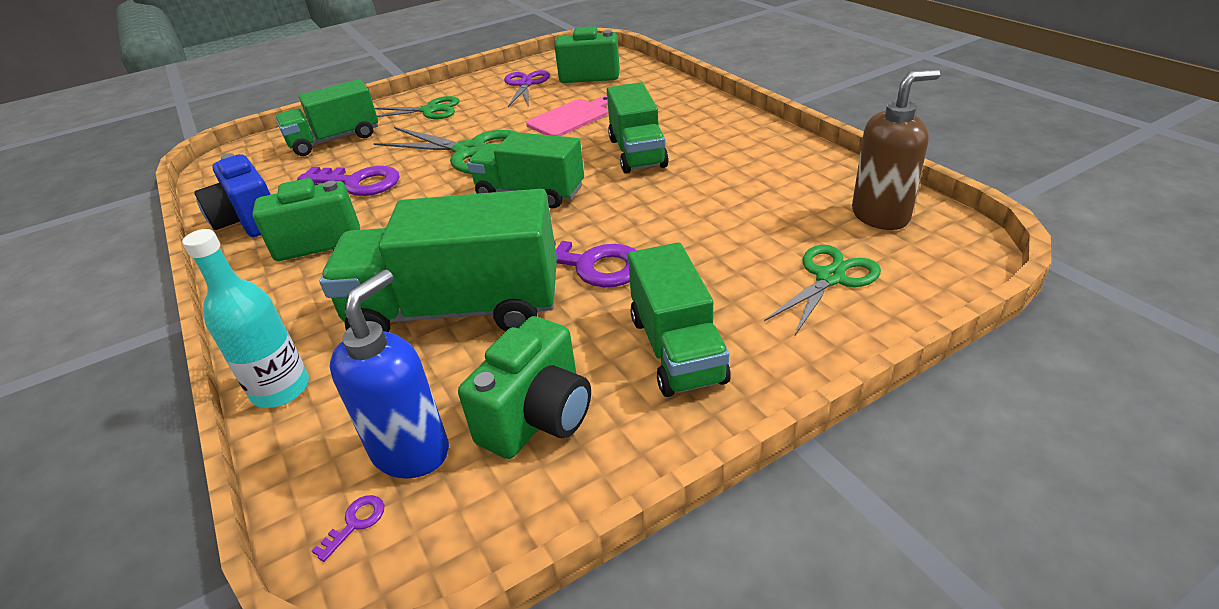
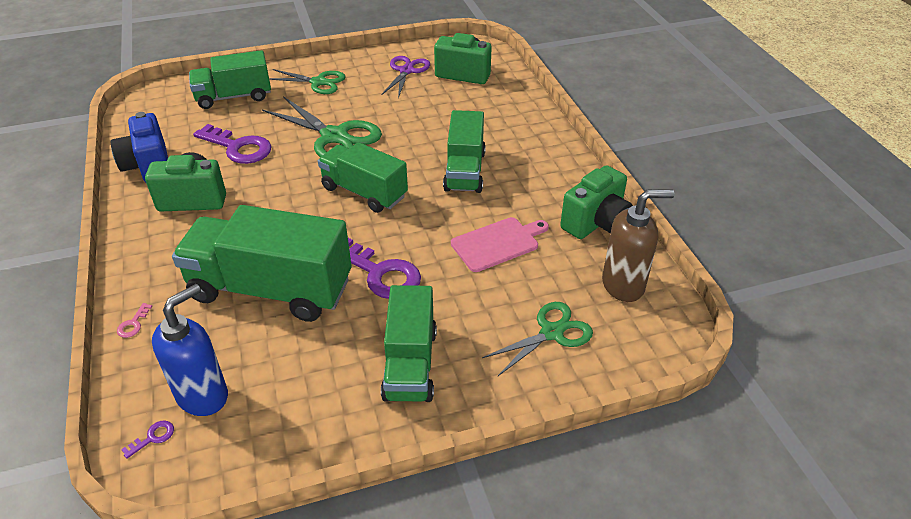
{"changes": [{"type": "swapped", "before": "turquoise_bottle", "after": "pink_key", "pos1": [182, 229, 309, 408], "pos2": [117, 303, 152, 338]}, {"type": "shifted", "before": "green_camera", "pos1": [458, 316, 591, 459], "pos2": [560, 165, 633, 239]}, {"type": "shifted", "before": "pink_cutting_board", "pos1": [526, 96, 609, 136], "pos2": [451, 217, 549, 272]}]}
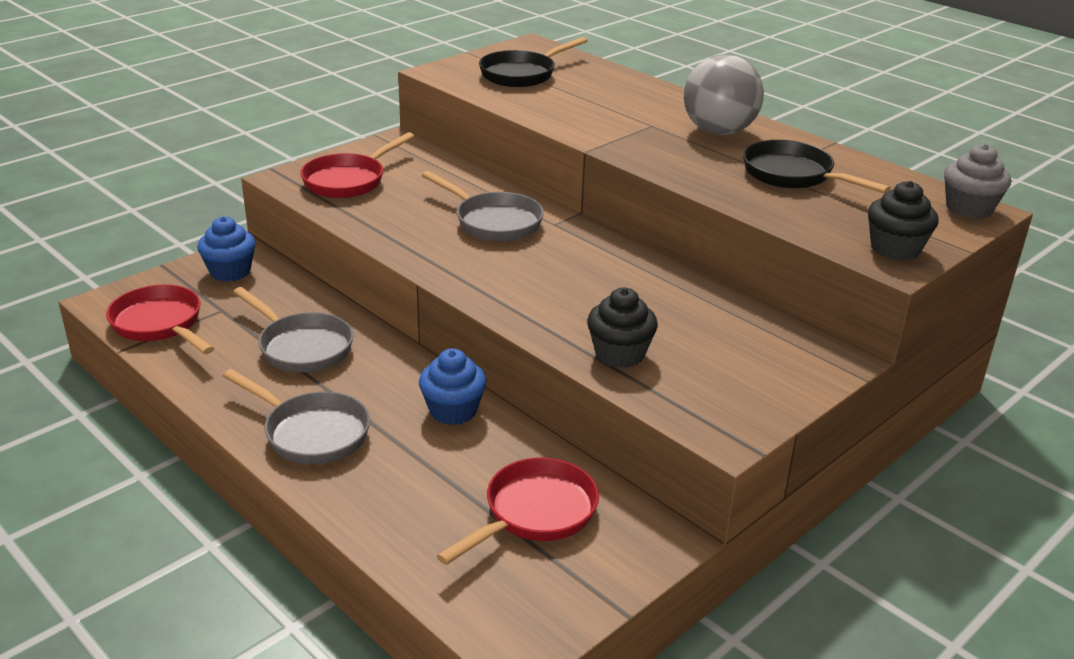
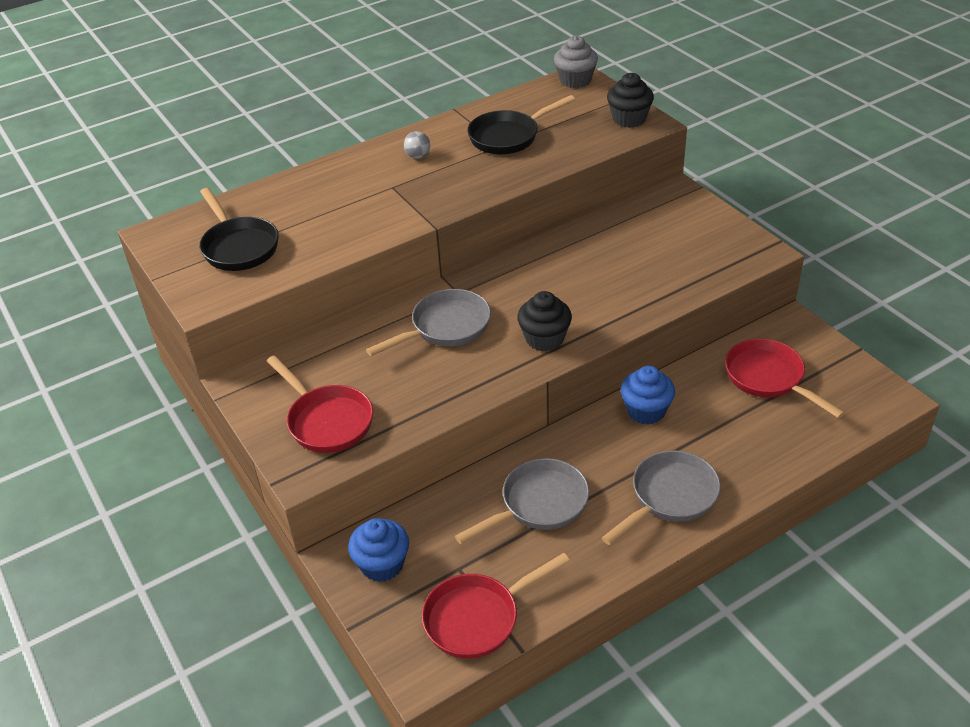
{"changes": [{"type": "shifted", "before": "black_cupcake", "pos1": [587, 288, 658, 368], "pos2": [517, 291, 572, 351]}, {"type": "scaled", "before": "grey_ball", "pos1": [684, 54, 764, 135], "pos2": [404, 131, 430, 159], "scale": 0.4}]}
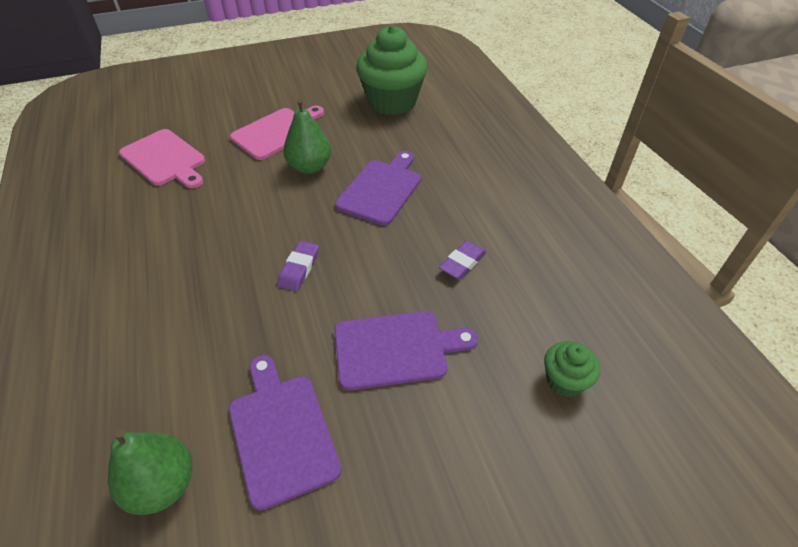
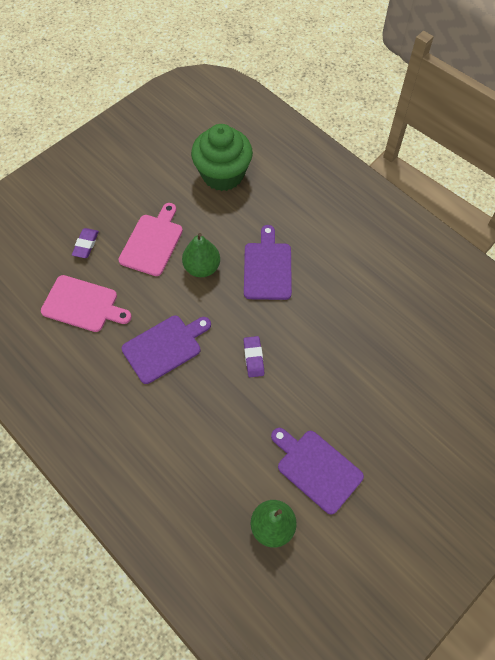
{"changes": [{"type": "shifted", "before": "purple_cutting_board", "pos1": [334, 311, 478, 391], "pos2": [122, 316, 211, 384]}, {"type": "shifted", "before": "purple_eraser", "pos1": [439, 241, 486, 279], "pos2": [72, 228, 99, 258]}, {"type": "gone", "before": "green_cupcake", "pos1": [544, 341, 600, 397]}]}
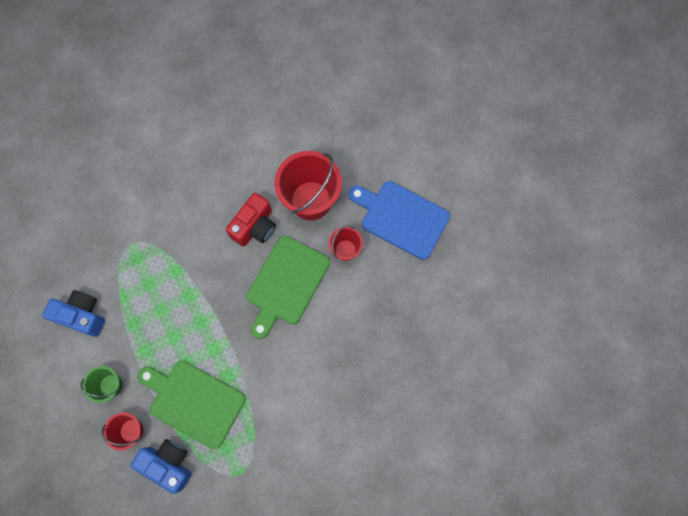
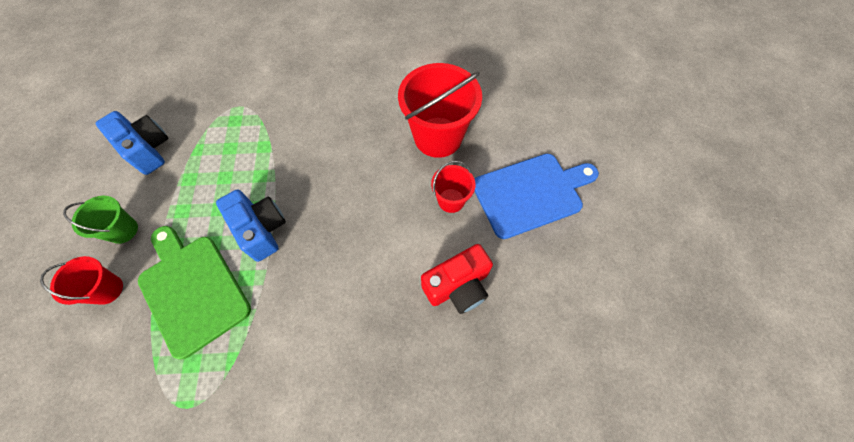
{"changes": [{"type": "shifted", "before": "blue_camera", "pos1": [130, 439, 192, 494], "pos2": [216, 189, 286, 262]}, {"type": "shifted", "before": "red_camera", "pos1": [226, 193, 276, 246], "pos2": [421, 244, 493, 314]}, {"type": "gone", "before": "green_cutting_board", "pos1": [247, 236, 330, 339]}, {"type": "rotated", "before": "blue_cutting_board", "pos1": [349, 181, 450, 260], "pos2": [475, 154, 599, 239], "turn": 105}]}
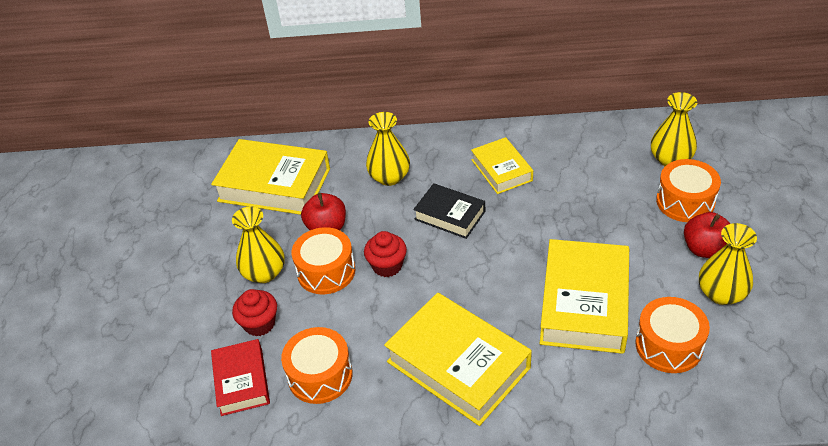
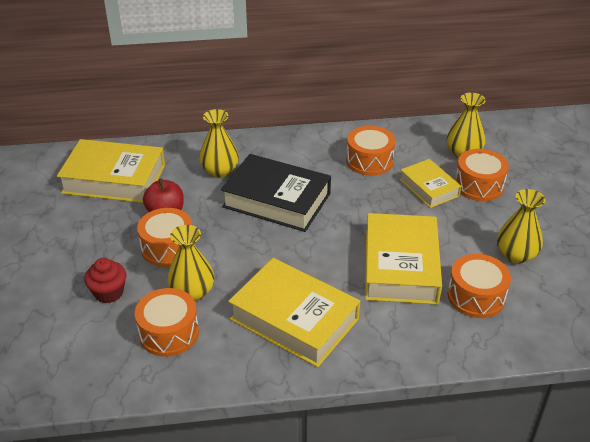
{"changes": [{"type": "gone", "before": "red_book", "pos1": [211, 339, 270, 416]}, {"type": "shifted", "before": "yellow_vase", "pos1": [232, 206, 285, 283], "pos2": [167, 225, 214, 301]}, {"type": "gone", "before": "red_cupcake", "pos1": [364, 231, 407, 277]}, {"type": "scaled", "before": "black_book", "pos1": [413, 183, 485, 239], "pos2": [221, 154, 331, 232], "scale": 1.72}, {"type": "shifted", "before": "yellow_book", "pos1": [471, 137, 533, 194], "pos2": [400, 159, 461, 208]}, {"type": "gone", "before": "red_apple", "pos1": [684, 212, 730, 258]}, {"type": "new", "after": "orange_drum", "pos2": [346, 126, 395, 176]}]}
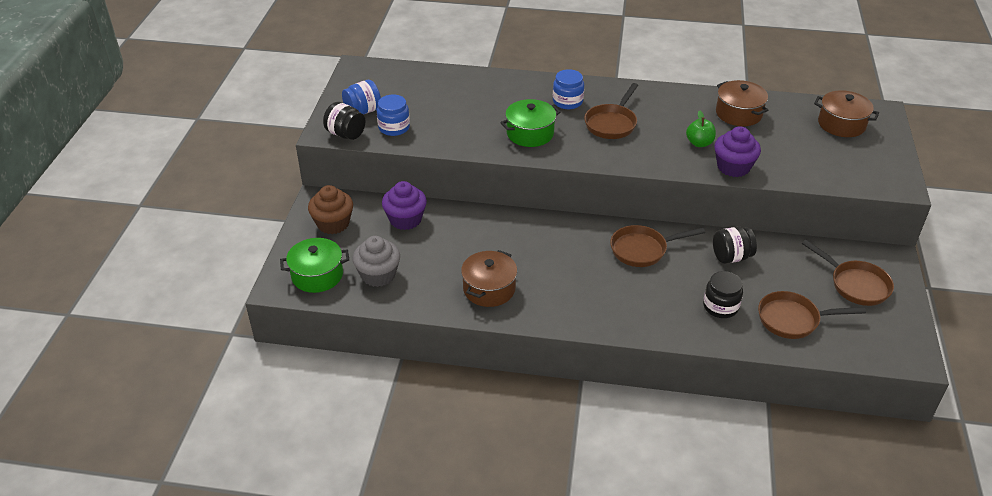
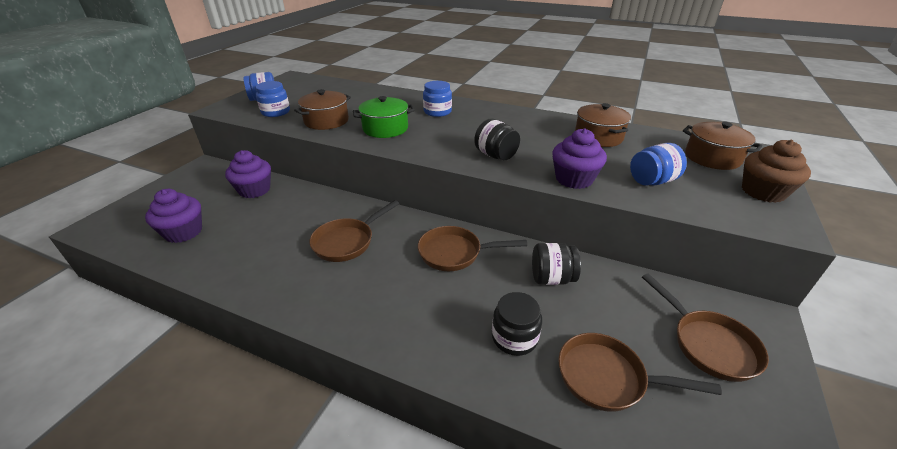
{"changes": [{"type": "gone", "before": "green_pot", "pos1": [280, 238, 349, 293]}, {"type": "shifted", "before": "brown_cupcake", "pos1": [308, 185, 353, 234], "pos2": [742, 140, 811, 203]}, {"type": "shifted", "before": "black_jar", "pos1": [323, 102, 366, 140], "pos2": [474, 119, 520, 160]}, {"type": "repainted", "before": "grey_cupcake", "after": "purple_cupcake", "pos1": [353, 236, 400, 287], "pos2": [145, 189, 202, 243]}, {"type": "shifted", "before": "brown_pot", "pos1": [461, 250, 517, 307], "pos2": [294, 89, 351, 130]}, {"type": "shifted", "before": "brown_pan", "pos1": [584, 83, 638, 139], "pos2": [309, 200, 399, 262]}, {"type": "gone", "before": "green_apple", "pos1": [686, 110, 716, 147]}, {"type": "new", "after": "blue_jar", "pos2": [630, 143, 687, 185]}]}
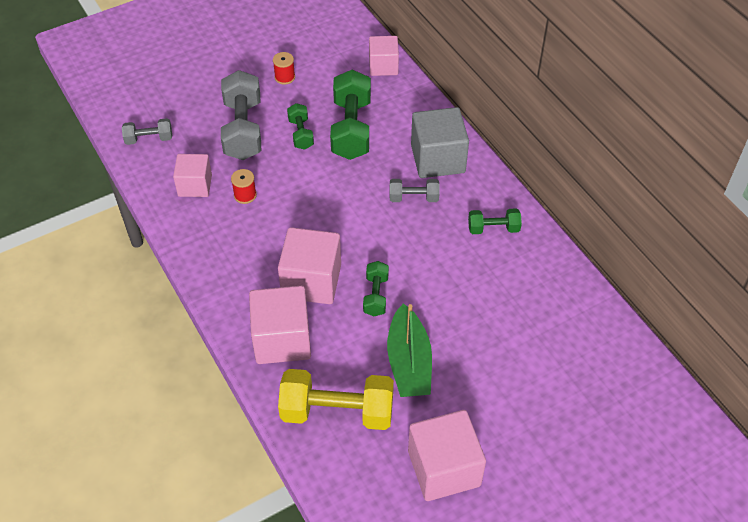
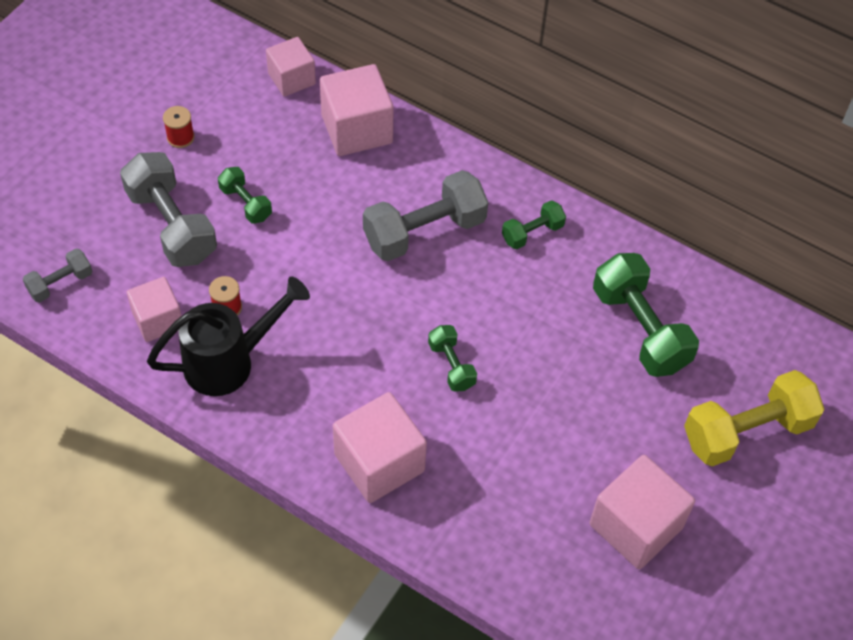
{"changes": [{"type": "shifted", "before": "pink_cube", "pos1": [278, 227, 341, 304], "pos2": [320, 64, 394, 156]}, {"type": "shifted", "before": "yellow_dumbbell", "pos1": [278, 369, 394, 430], "pos2": [684, 370, 825, 466]}, {"type": "shifted", "before": "green_dumbbell", "pos1": [330, 70, 371, 160], "pos2": [593, 253, 699, 377]}, {"type": "gone", "before": "green_boat", "pos1": [387, 303, 432, 397]}, {"type": "scaled", "before": "grey_dumbbell", "pos1": [390, 179, 439, 202], "pos2": [363, 170, 488, 261], "scale": 1.91}, {"type": "gone", "before": "grey_cube", "pos1": [411, 107, 469, 178]}, {"type": "new", "after": "black_watering_can", "pos2": [147, 276, 310, 396]}]}
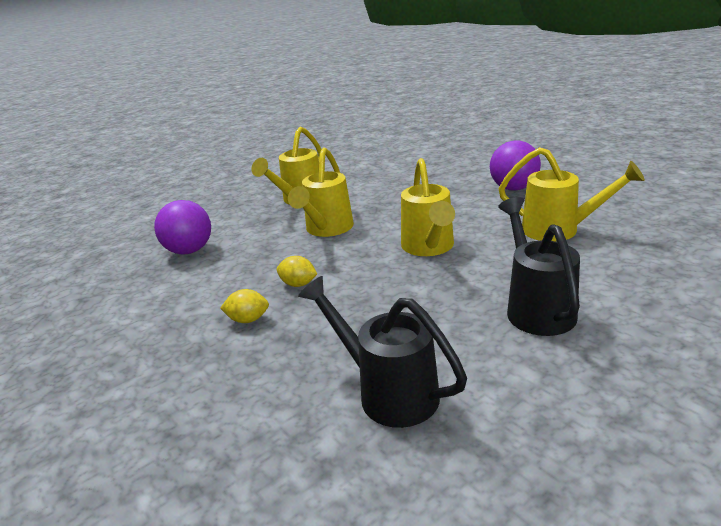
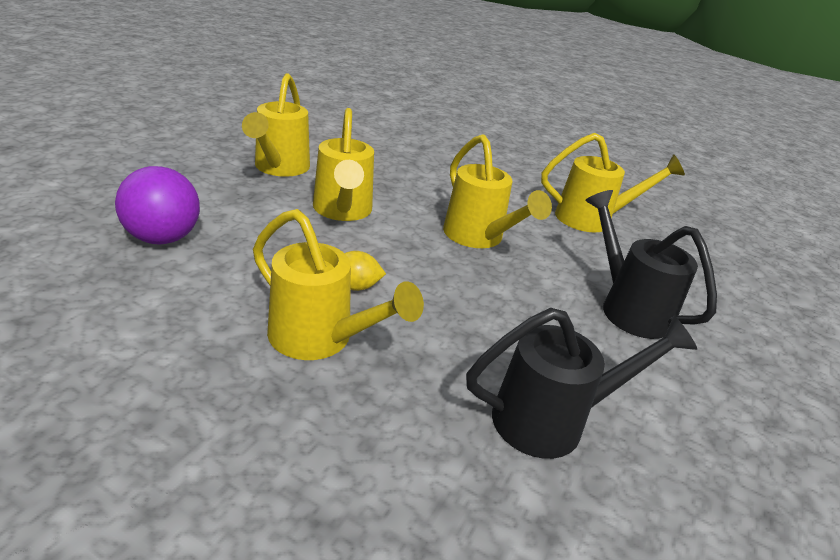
{"changes": [{"type": "swapped", "before": "yellow_lemon", "after": "yellow_watering_can", "pos1": [220, 289, 269, 323], "pos2": [253, 209, 424, 360]}, {"type": "rotated", "before": "black_watering_can", "pos1": [298, 276, 467, 428], "pos2": [466, 308, 697, 459], "turn": 150}, {"type": "gone", "before": "purple_ball", "pos1": [490, 140, 541, 191]}]}
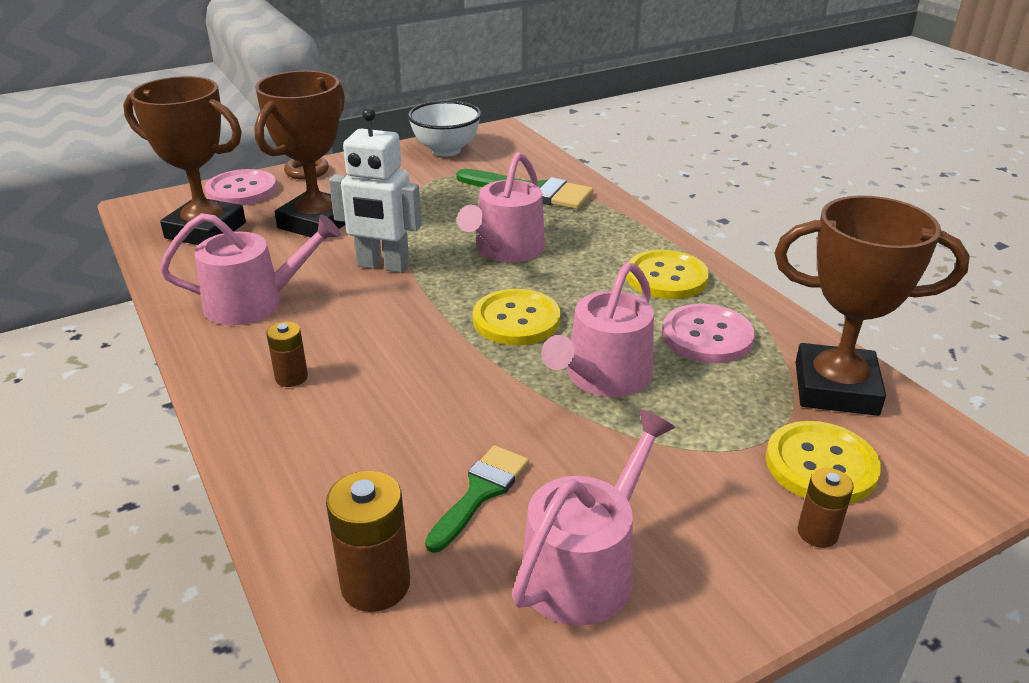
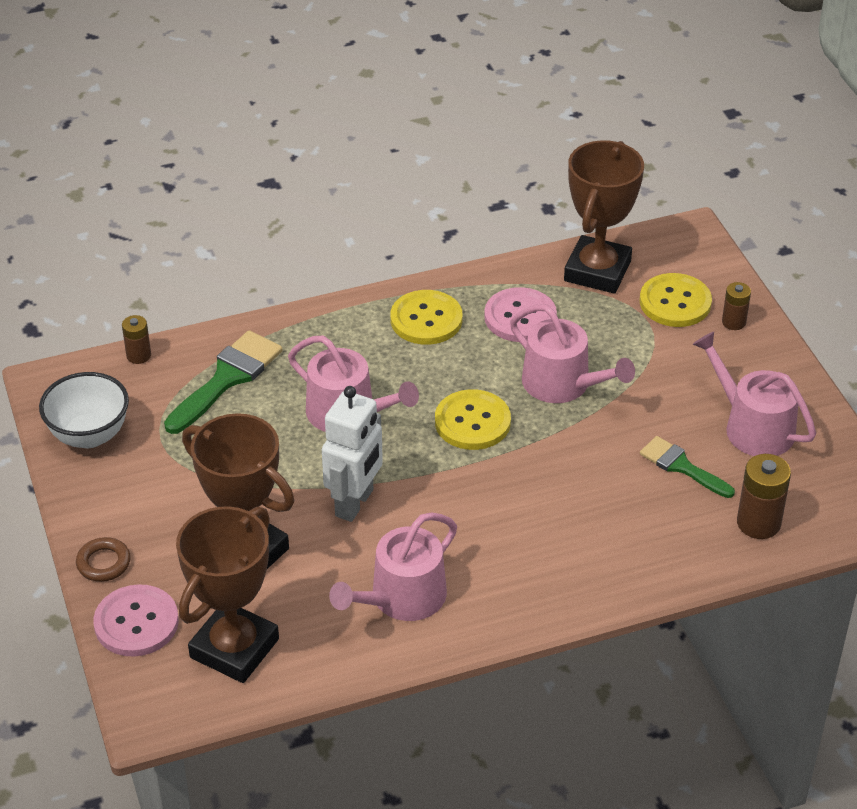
{"changes": [{"type": "rotated", "before": "pink_watering_can", "pos1": [159, 213, 341, 325], "pos2": [329, 512, 457, 621], "turn": -135}, {"type": "shifted", "before": "brown_battery", "pos1": [266, 321, 308, 387], "pos2": [122, 315, 151, 364]}]}
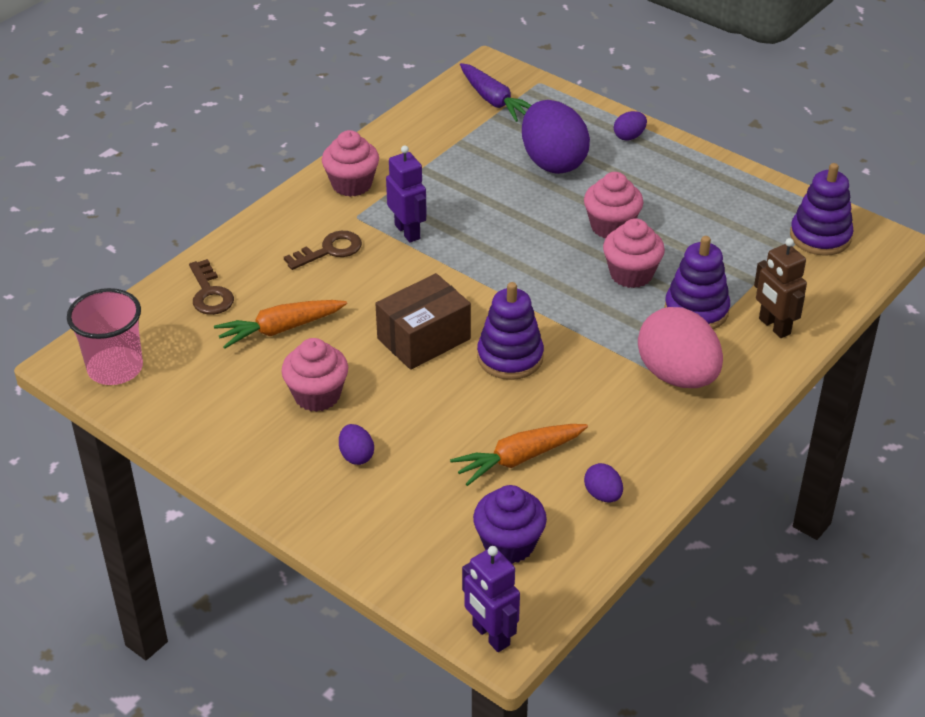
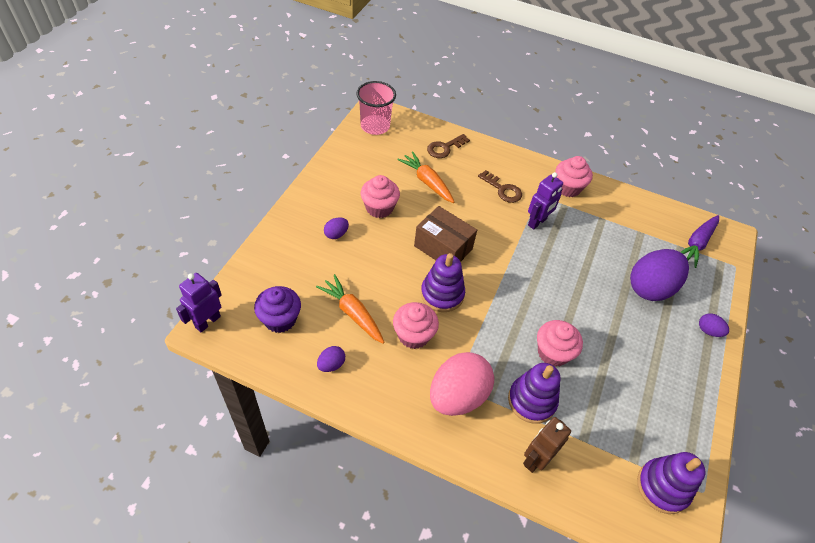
{"changes": [{"type": "shifted", "before": "pink_cupcake", "pos1": [584, 172, 643, 238], "pos2": [393, 302, 439, 349]}]}
